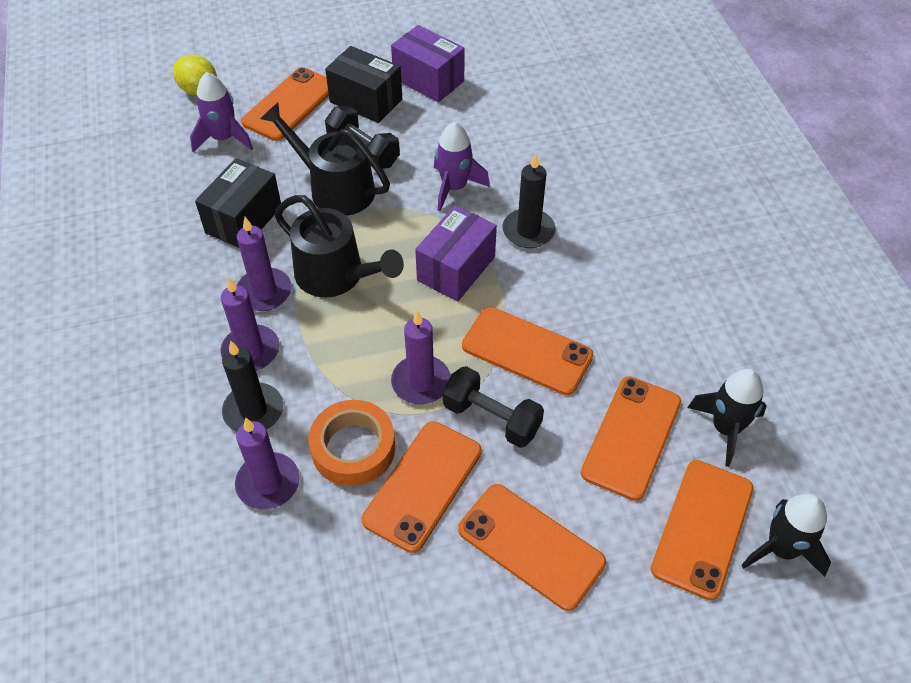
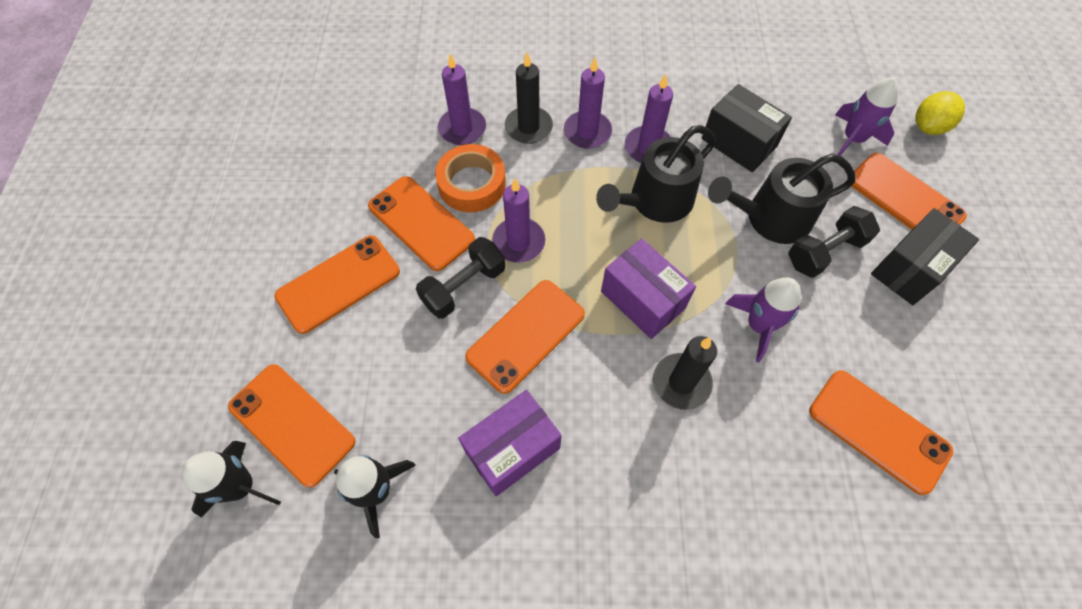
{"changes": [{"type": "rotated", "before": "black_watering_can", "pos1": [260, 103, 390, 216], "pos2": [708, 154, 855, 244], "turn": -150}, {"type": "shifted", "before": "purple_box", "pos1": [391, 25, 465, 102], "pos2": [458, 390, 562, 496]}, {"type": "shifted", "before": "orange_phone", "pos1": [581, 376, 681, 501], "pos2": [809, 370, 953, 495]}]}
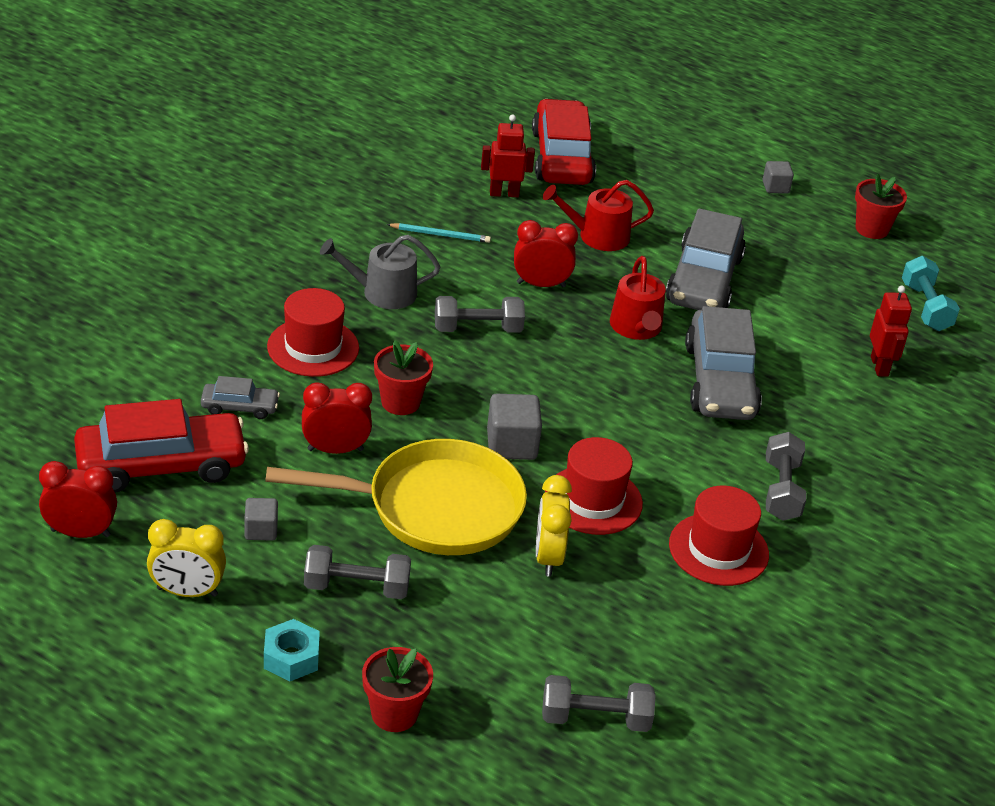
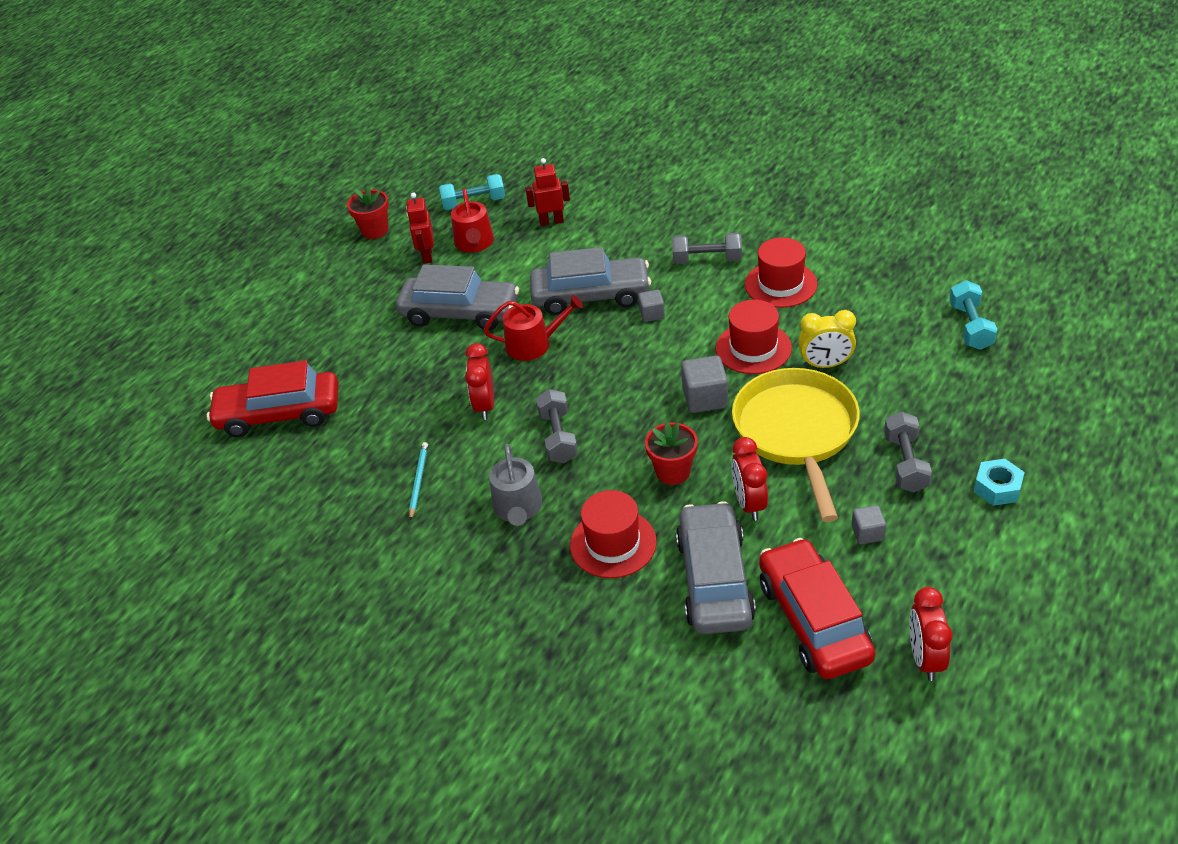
{"changes": [{"type": "gone", "before": "yellow_clock", "pos1": [147, 519, 226, 597]}, {"type": "scaled", "before": "grey_car", "pos1": [201, 376, 280, 419], "pos2": [676, 501, 756, 634], "scale": 2.1}, {"type": "gone", "before": "red_flower_pot", "pos1": [362, 647, 433, 732]}, {"type": "shifted", "before": "red_robot", "pos1": [481, 115, 535, 197], "pos2": [406, 192, 434, 264]}, {"type": "repainted", "before": "grey_dumbbell", "after": "turquoise_dumbbell", "pos1": [542, 675, 655, 732], "pos2": [949, 280, 997, 350]}, {"type": "shifted", "before": "red_watering_can", "pos1": [543, 180, 654, 251], "pos2": [451, 189, 494, 252]}, {"type": "shifted", "before": "grey_cube", "pos1": [763, 161, 794, 194], "pos2": [638, 290, 665, 322]}]}
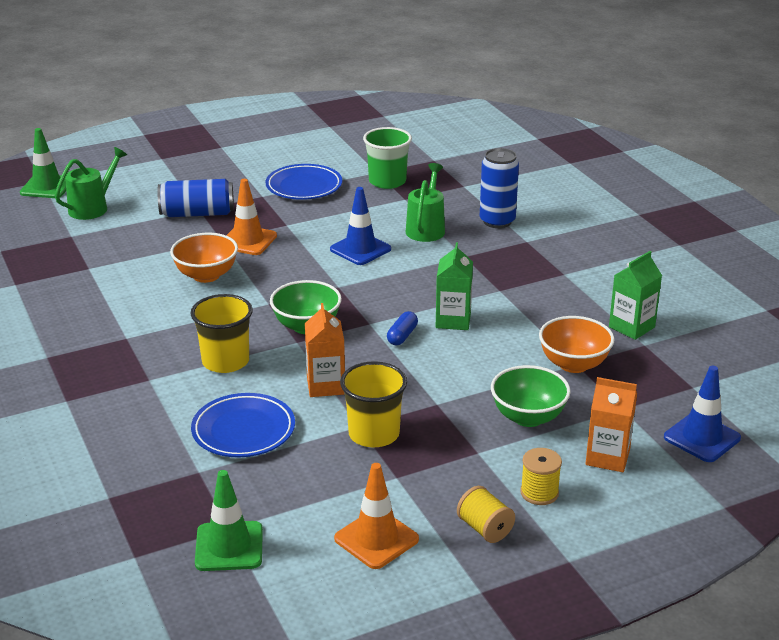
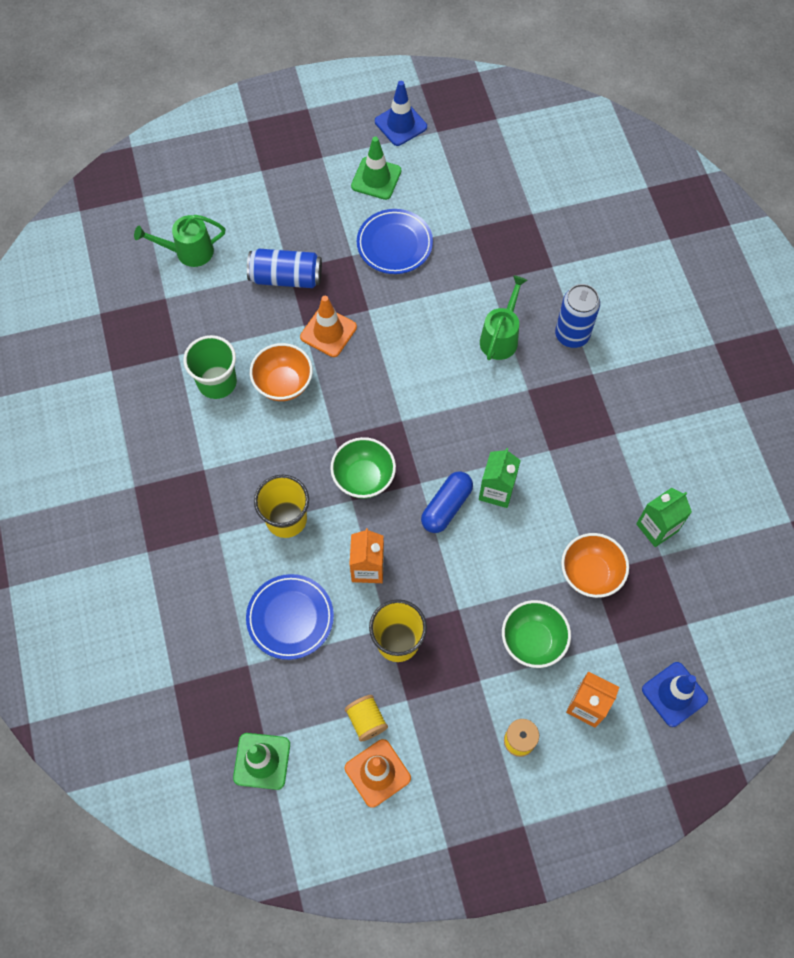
{"changes": [{"type": "shifted", "before": "green_traffic_cone", "pos1": [20, 128, 66, 198], "pos2": [351, 137, 401, 200]}, {"type": "rotated", "before": "green_watering_can", "pos1": [55, 147, 127, 220], "pos2": [134, 215, 225, 267], "turn": -150}, {"type": "shifted", "before": "blue_traffic_cone", "pos1": [330, 187, 391, 265], "pos2": [375, 81, 427, 146]}, {"type": "shifted", "before": "green_cup", "pos1": [363, 127, 412, 189], "pos2": [183, 335, 237, 399]}, {"type": "scaled", "before": "blue_capsule", "pos1": [387, 311, 418, 345], "pos2": [421, 471, 473, 533], "scale": 1.6}, {"type": "shifted", "before": "yellow_spool", "pos1": [457, 486, 515, 543], "pos2": [345, 695, 388, 742]}]}
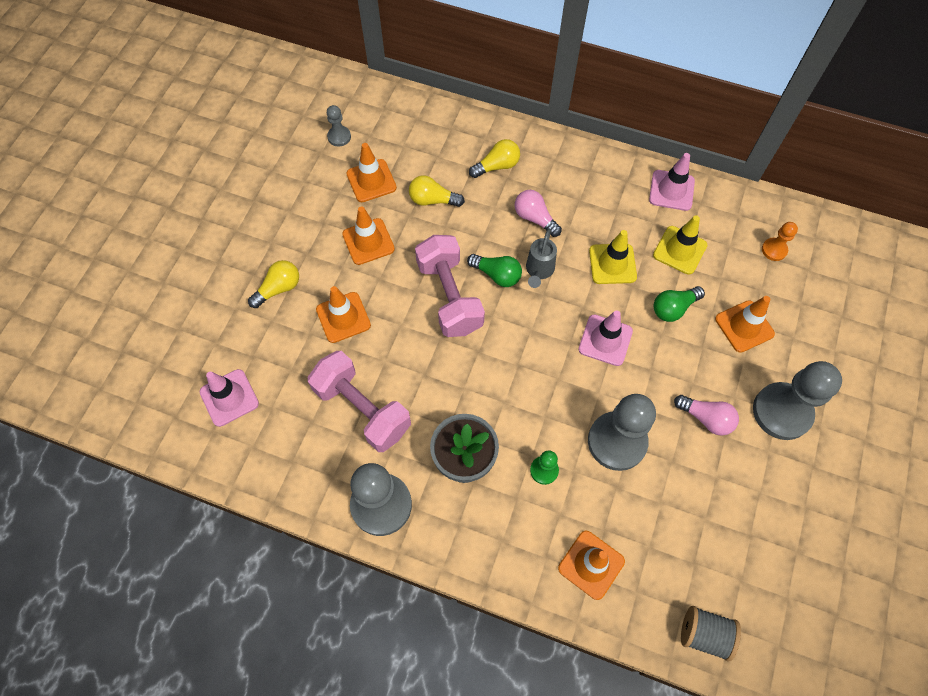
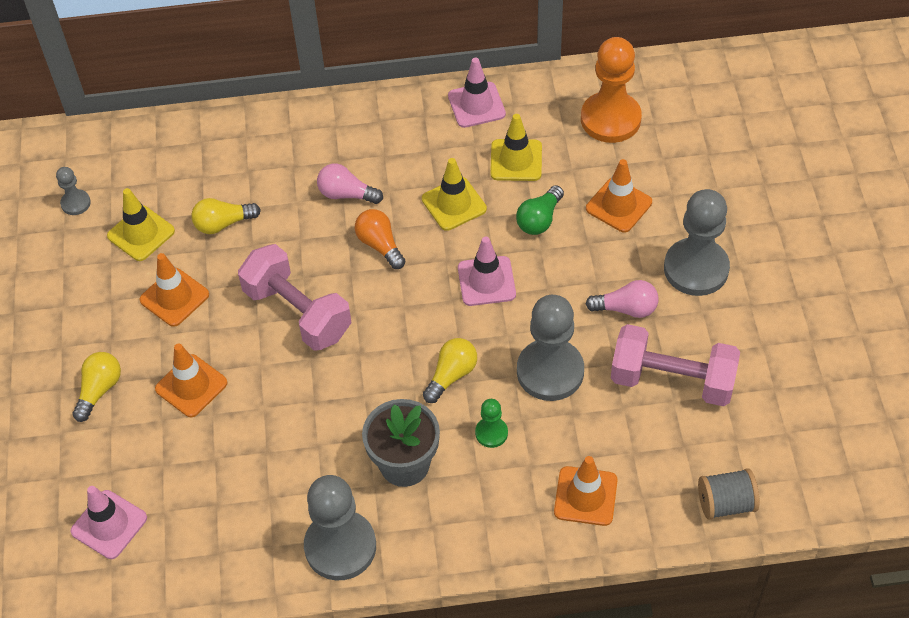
{"changes": [{"type": "shifted", "before": "pink_dumbbell", "pos1": [308, 351, 411, 452], "pos2": [611, 324, 740, 406]}, {"type": "repainted", "before": "orange_traffic_cone", "after": "yellow_traffic_cone", "pos1": [347, 143, 397, 202], "pos2": [107, 188, 175, 261]}, {"type": "gone", "before": "green_light_bulb", "pos1": [467, 254, 522, 287]}, {"type": "shifted", "before": "yellow_light_bulb", "pos1": [469, 139, 520, 178], "pos2": [423, 338, 477, 403]}, {"type": "swapped", "before": "grey_watering_can", "after": "orange_light_bulb", "pos1": [526, 229, 557, 288], "pos2": [355, 209, 406, 269]}, {"type": "scaled", "before": "orange_pawn", "pos1": [762, 222, 798, 261], "pos2": [581, 37, 642, 143], "scale": 2.11}]}
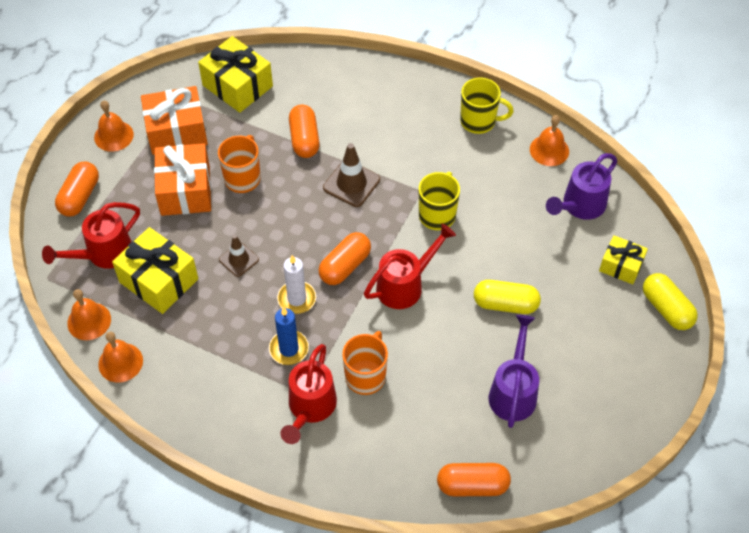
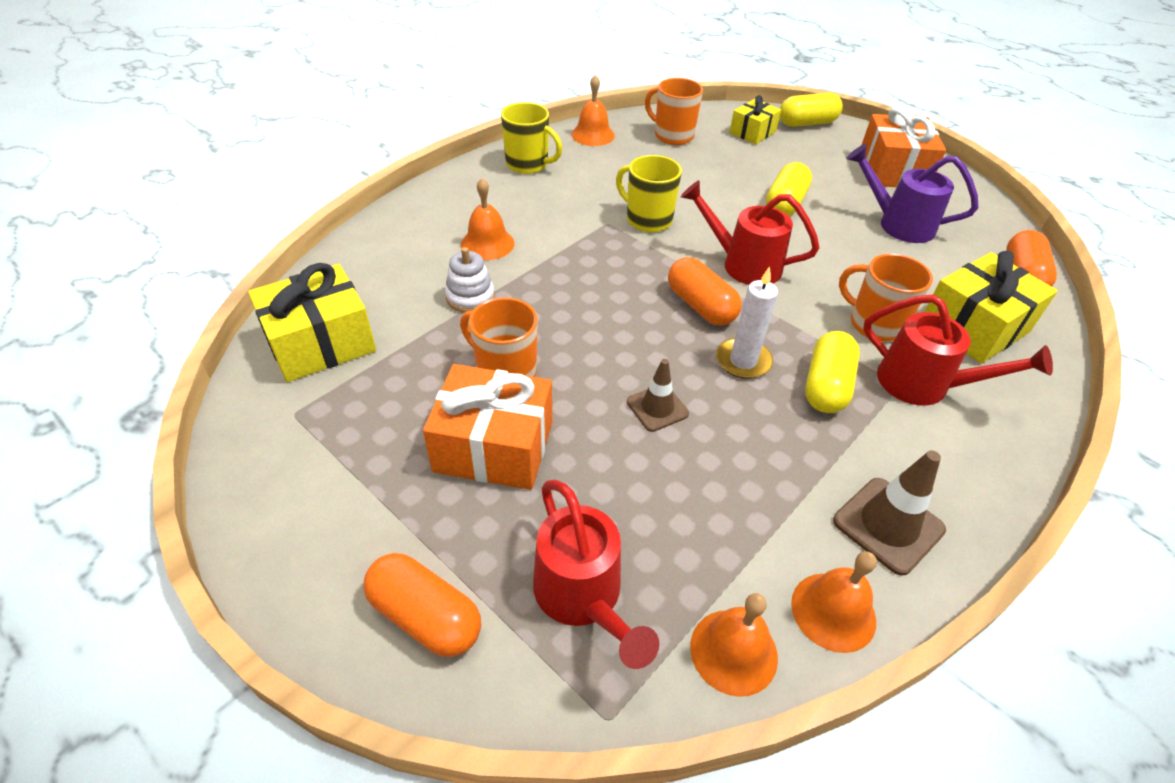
{"changes": [{"type": "shifted", "before": "orange_bell", "pos1": [94, 101, 134, 152], "pos2": [461, 178, 515, 260]}, {"type": "shifted", "before": "yellow_gift", "pos1": [112, 227, 198, 314], "pos2": [924, 251, 1058, 364]}, {"type": "shifted", "before": "orange_gift", "pos1": [141, 86, 208, 155], "pos2": [862, 105, 946, 187]}, {"type": "swapped", "before": "blue_candle", "after": "yellow_capsule", "pos1": [269, 307, 309, 365], "pos2": [805, 331, 860, 413]}, {"type": "swapped", "before": "orange_capsule", "after": "white_stacking_toy", "pos1": [289, 105, 320, 158], "pos2": [445, 247, 495, 313]}, {"type": "shifted", "before": "brown_traffic_cone", "pos1": [323, 143, 380, 207], "pos2": [833, 451, 946, 576]}, {"type": "rotated", "before": "red_watering_can", "pos1": [364, 224, 456, 309], "pos2": [681, 180, 820, 285], "turn": -45}, {"type": "rotated", "before": "yellow_mug", "pos1": [460, 77, 513, 134], "pos2": [501, 102, 562, 174], "turn": 90}, {"type": "swapped", "before": "purple_watering_can", "after": "orange_mug", "pos1": [546, 153, 617, 220], "pos2": [645, 78, 703, 145]}]}
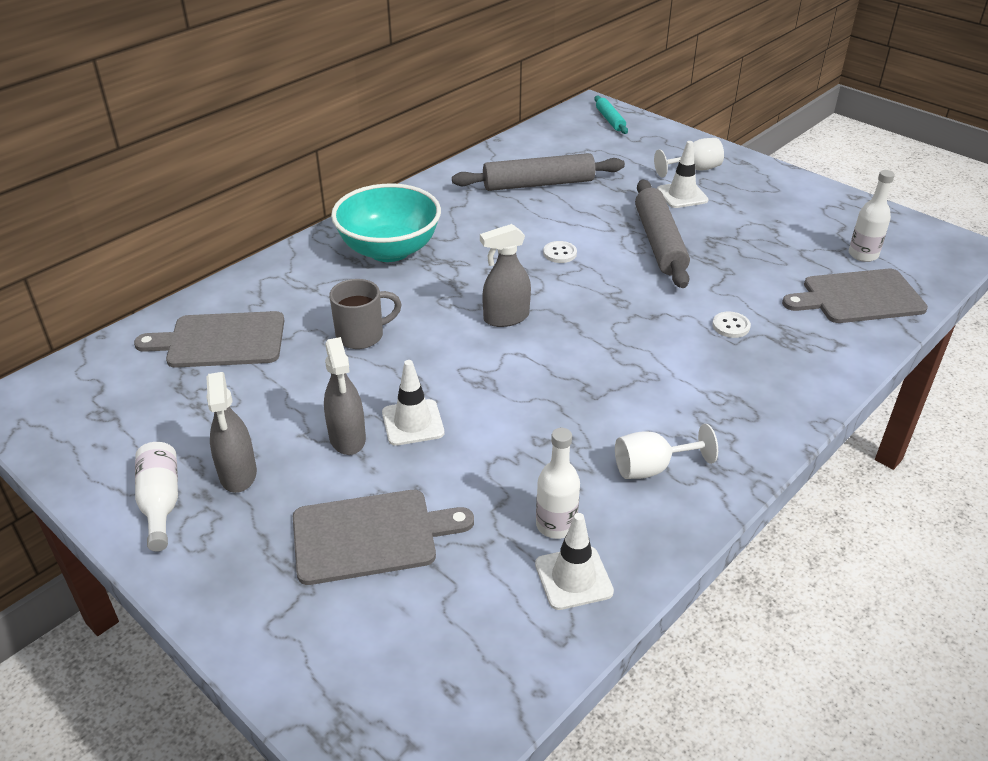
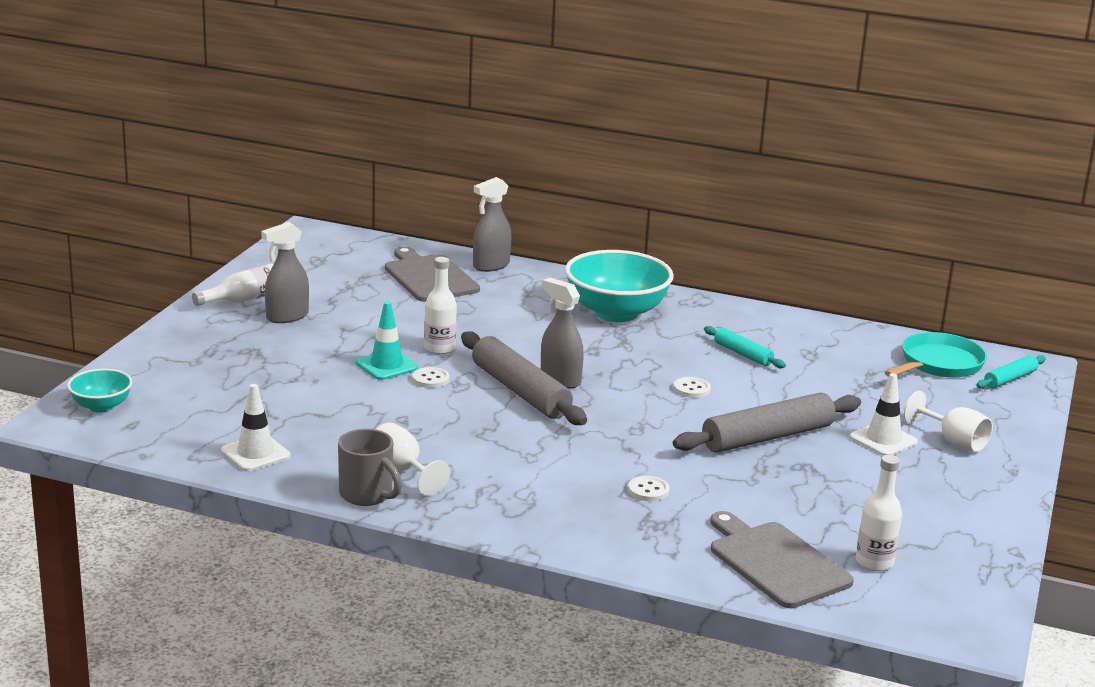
{"changes": [{"type": "gone", "before": "grey_cutting_board", "pos1": [293, 490, 474, 585]}, {"type": "shifted", "before": "grey_spray_bottle", "pos1": [324, 337, 366, 455], "pos2": [473, 177, 512, 272]}, {"type": "shifted", "before": "grey_mug", "pos1": [329, 279, 402, 349], "pos2": [338, 429, 402, 506]}, {"type": "repainted", "before": "white_traffic_cone", "after": "turquoise_traffic_cone", "pos1": [382, 360, 444, 446], "pos2": [356, 301, 418, 380]}, {"type": "shifted", "before": "grey_rolling_pin", "pos1": [452, 153, 625, 191], "pos2": [461, 332, 587, 425]}, {"type": "shifted", "before": "white_bottle", "pos1": [536, 428, 580, 539], "pos2": [424, 257, 457, 354]}, {"type": "new", "after": "turquoise_bowl", "pos2": [67, 369, 132, 413]}, {"type": "new", "after": "white_button", "pos2": [412, 367, 449, 388]}, {"type": "new", "after": "turquoise_rolling_pin", "pos2": [704, 326, 786, 368]}, {"type": "new", "after": "turquoise_pan", "pos2": [884, 332, 987, 378]}]}
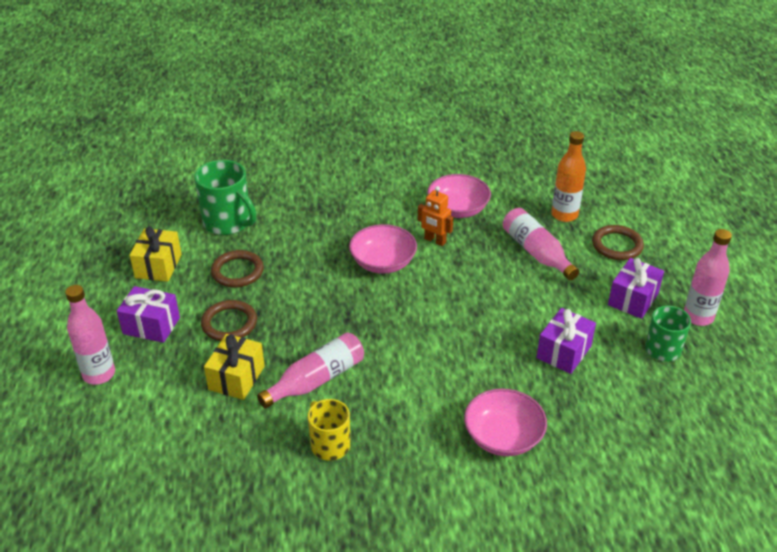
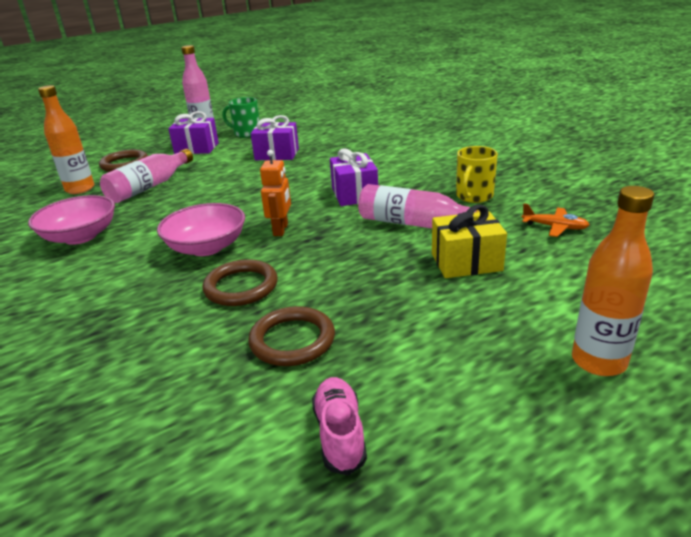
{"changes": [{"type": "repainted", "before": "pink_bottle", "after": "orange_bottle", "pos1": [65, 285, 115, 385], "pos2": [572, 186, 654, 376]}, {"type": "shifted", "before": "purple_gift", "pos1": [117, 286, 180, 343], "pos2": [330, 148, 378, 206]}, {"type": "swapped", "before": "yellow_gift", "after": "pink_shoe", "pos1": [129, 227, 182, 282], "pos2": [312, 377, 367, 476]}, {"type": "gone", "before": "green_mug", "pos1": [194, 160, 256, 235]}, {"type": "shifted", "before": "brown_ring", "pos1": [201, 300, 257, 341], "pos2": [203, 259, 278, 306]}, {"type": "shifted", "before": "orange_robot", "pos1": [418, 186, 454, 246], "pos2": [260, 150, 291, 236]}, {"type": "gone", "before": "pink_bowl", "pos1": [464, 388, 547, 456]}, {"type": "new", "after": "orange_plane", "pos2": [522, 203, 590, 237]}]}
